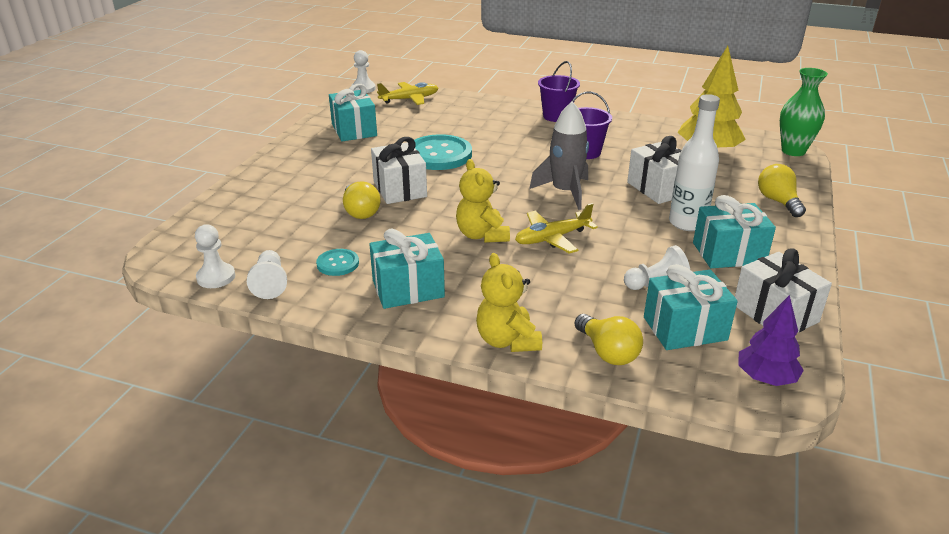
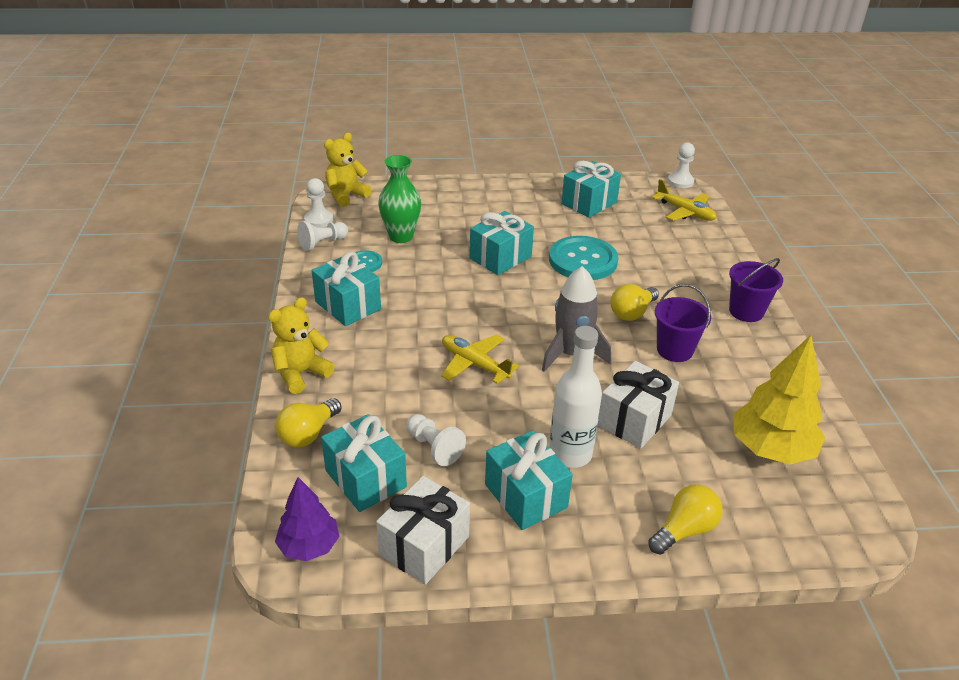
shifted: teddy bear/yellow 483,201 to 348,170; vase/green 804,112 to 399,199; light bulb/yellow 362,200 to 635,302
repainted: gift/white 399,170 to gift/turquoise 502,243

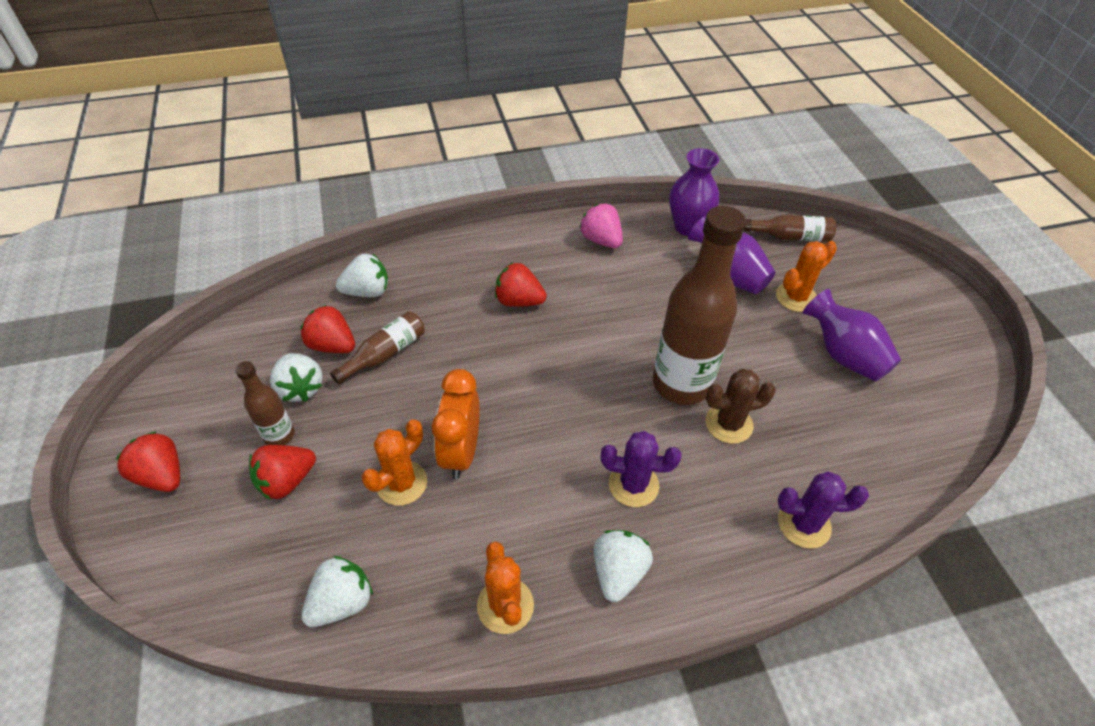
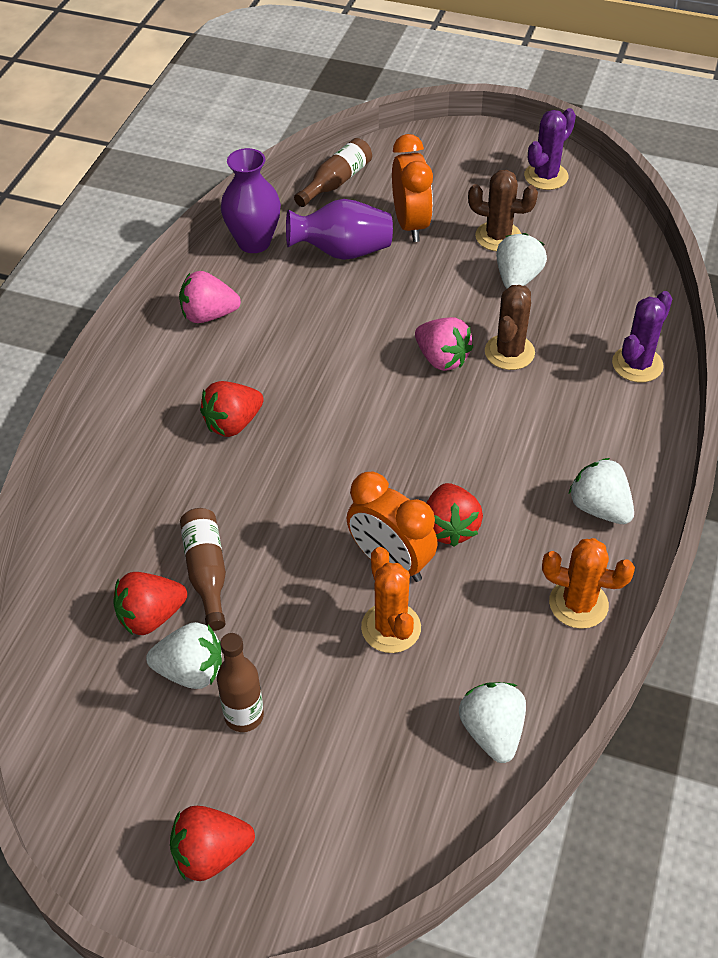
shifted: strawberry/red 282,472 to 454,515; strawberry/white 362,275 to 521,260; cactus/purple 641,469 to 550,149
swapped: cactus/orange 806,276 to clock/orange 412,188; bottle/brown 699,305 to strawberry/pink 444,344; vase/purple 852,335 to cactus/brown 503,210

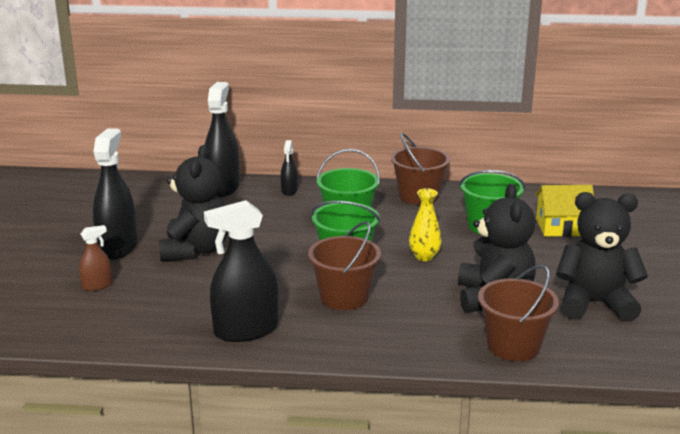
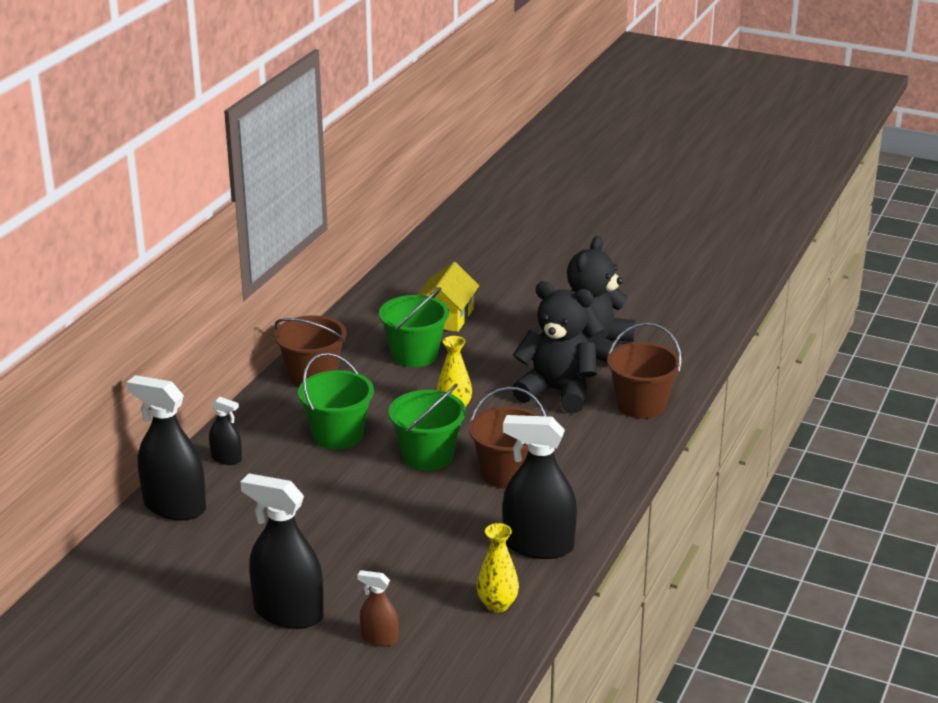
gone: teddy bear/black 193,203
new: vase/yellow 498,567
rotated: spray bottle/brown 95,258 = 378,608 60 degrees counterclockwise; spray bottle/black 241,271 = 540,487 105 degrees clockwise

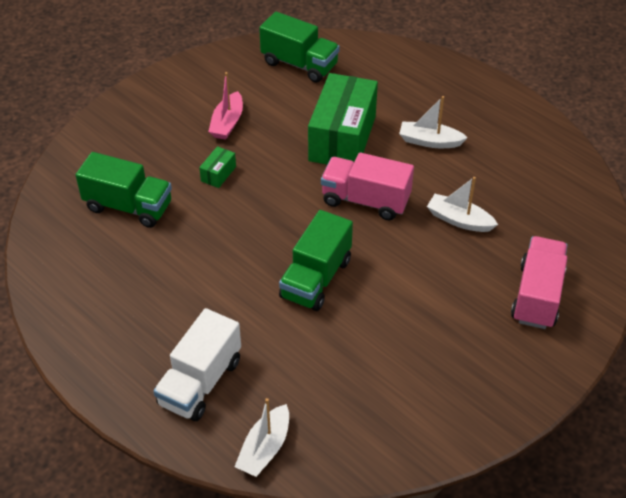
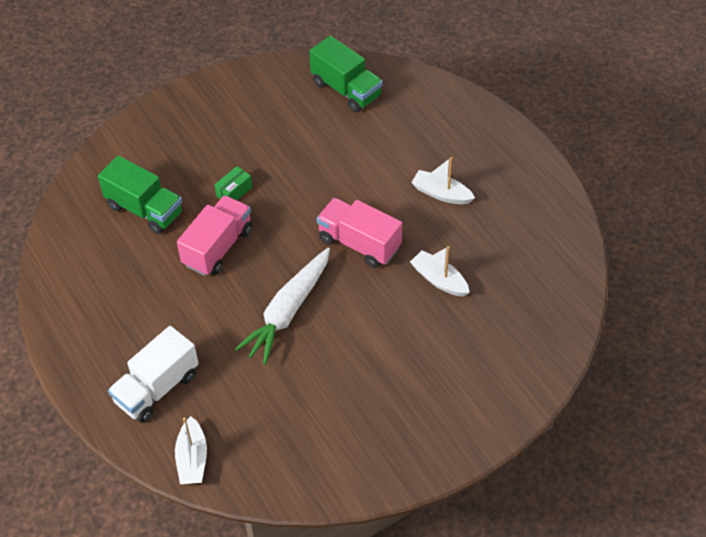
gone: boat/pink 225,106; box/green 343,119
shifted: truck/pink 539,282 to 214,235
swapped: truck/green 316,260 to carrot/white 282,306
rotated: boat/white 262,437 = 191,450 45 degrees counterclockwise

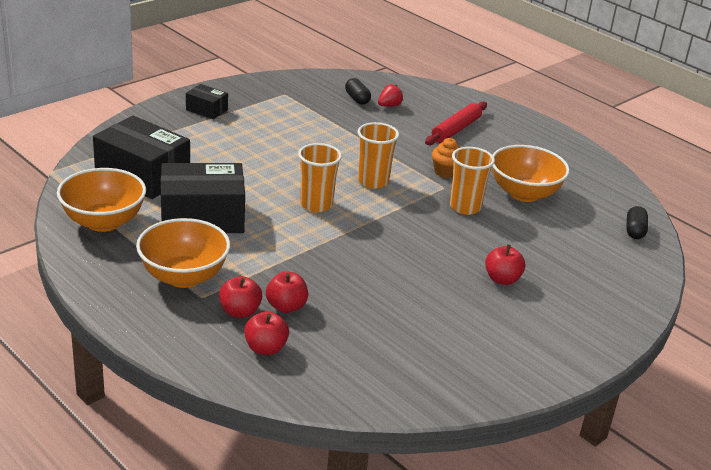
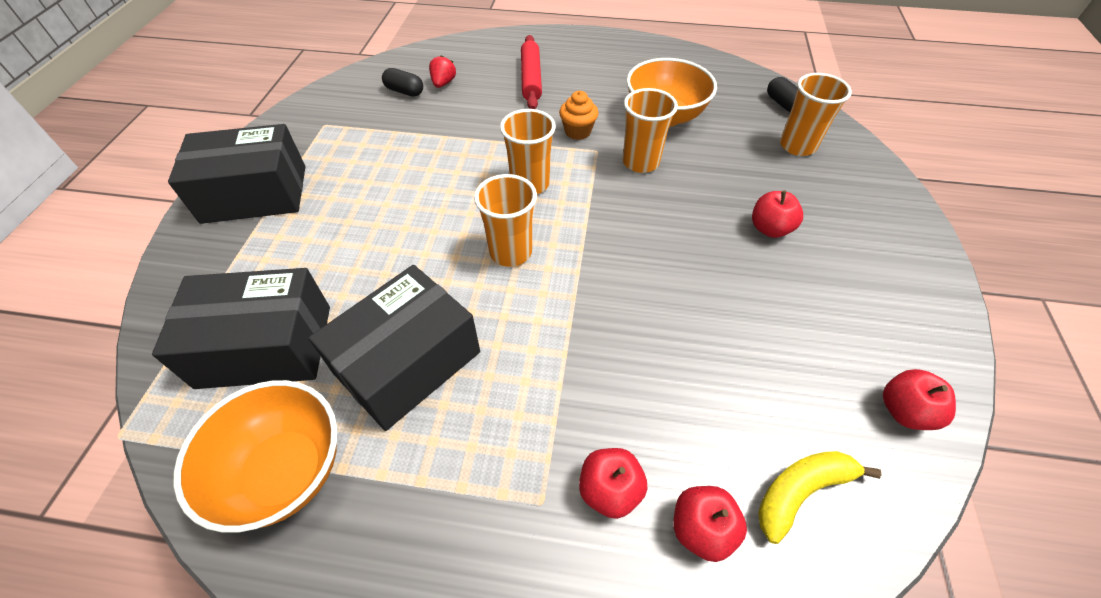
gone: bowl/orange 183,253
new: banana/yellow 819,497; cup/orange 816,114
shifted: apple/red 287,292 to 919,399
scaled: box/black 207,101 = 236,174 x2.02

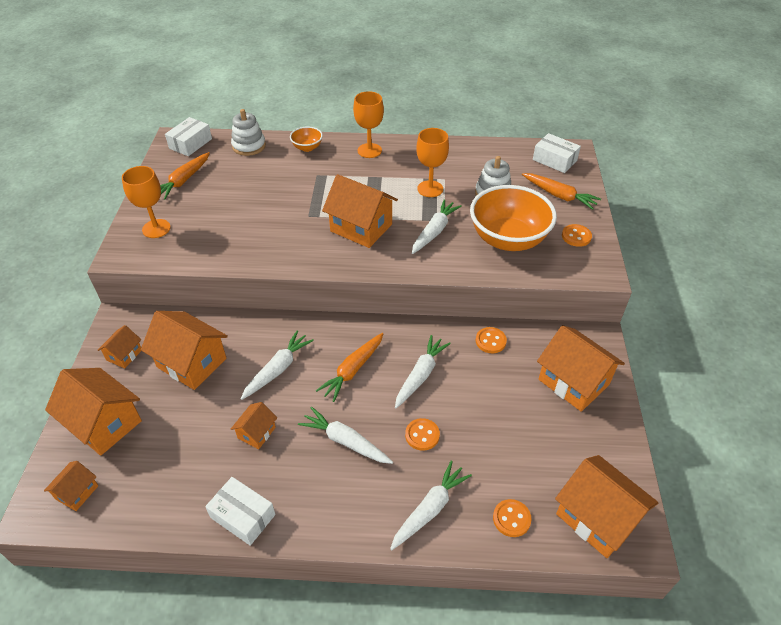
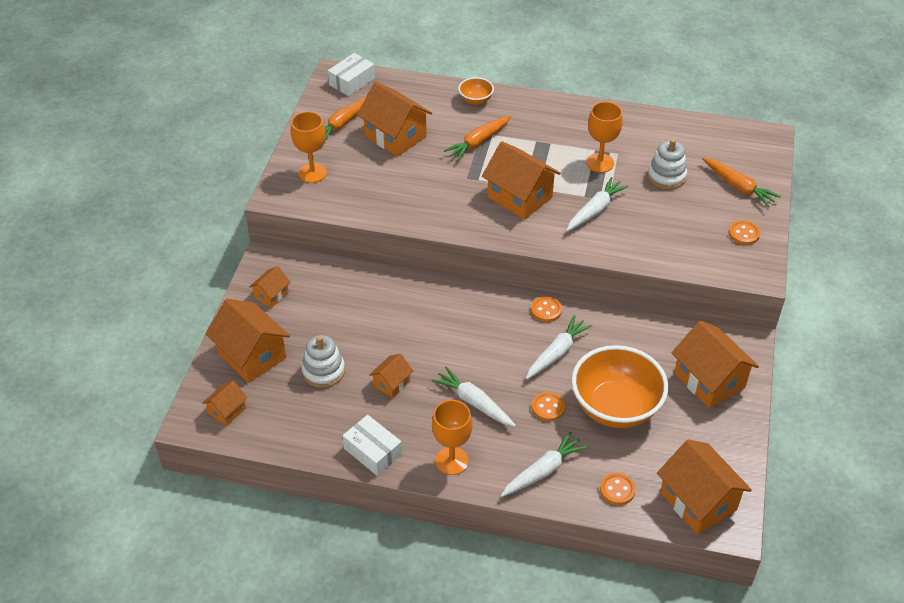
gone: carrot/white 277,365; box/white 557,153
shifted: stacking toy/white 248,132 to 323,361; house/orange 184,350 to 394,119; goblet/orange 368,124 to 452,437; carrot/orange 350,367 to 477,138; button/orange 491,340 to 546,309; bowl/orange 513,218 to 619,386

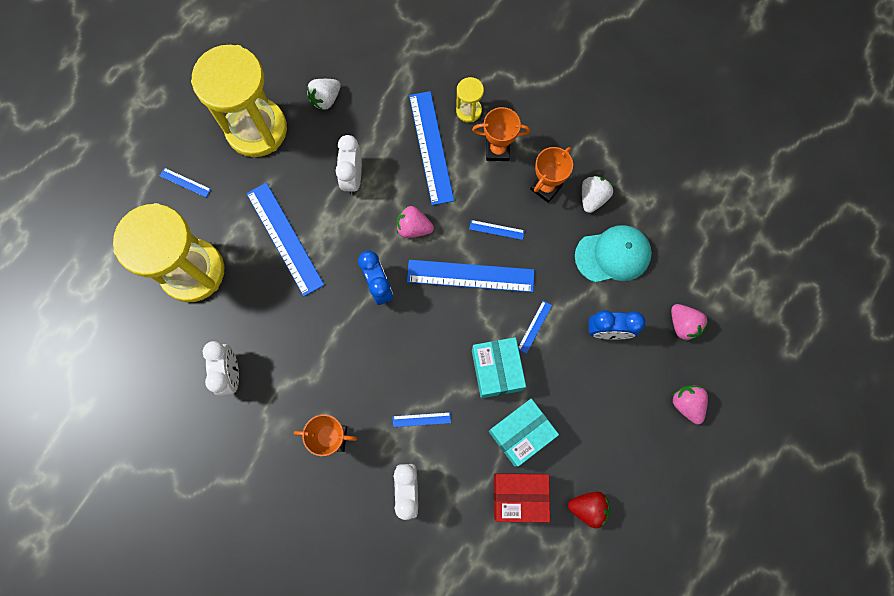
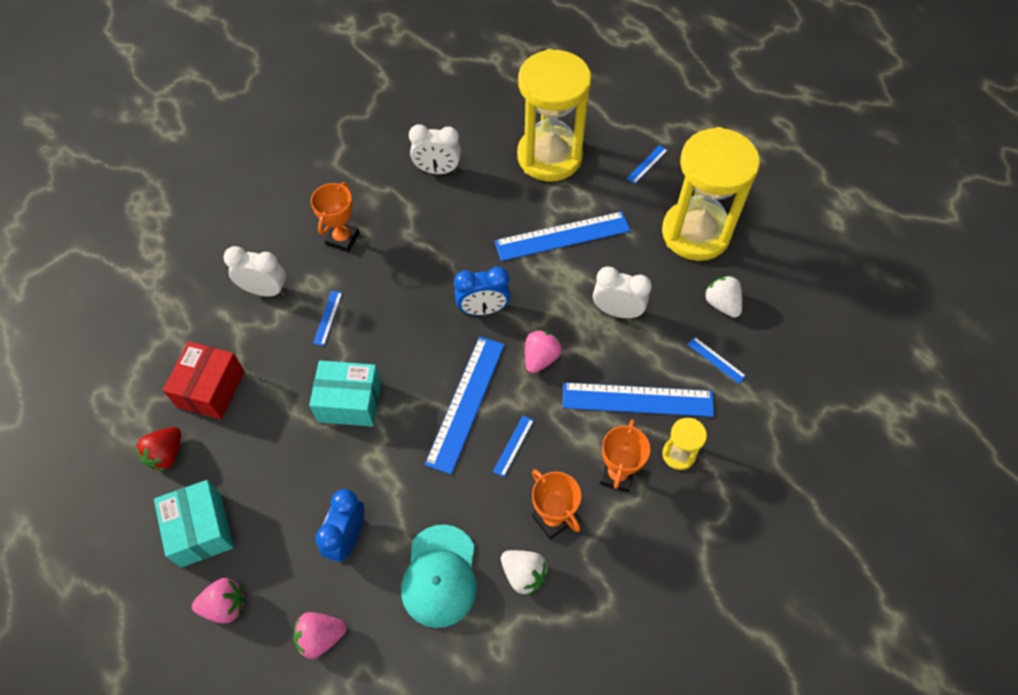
shifted: box/turquoise 524,433 to 194,523; ruler/blue 535,327 to 717,360

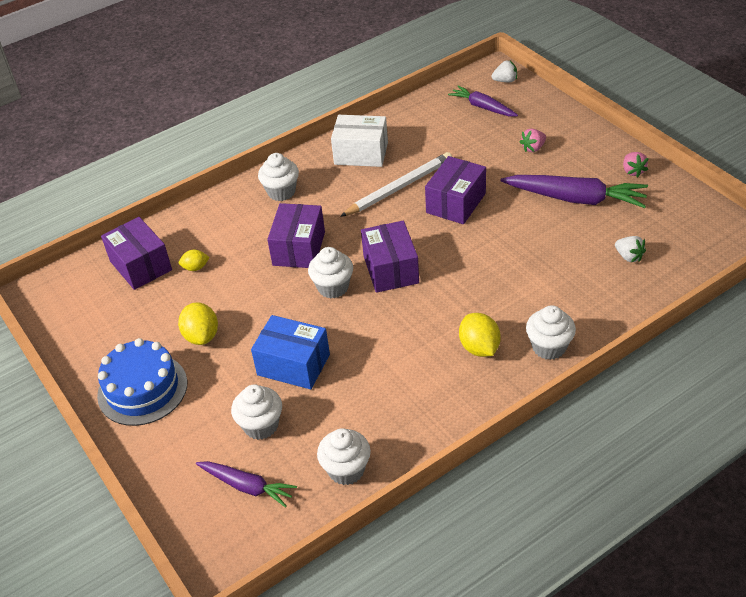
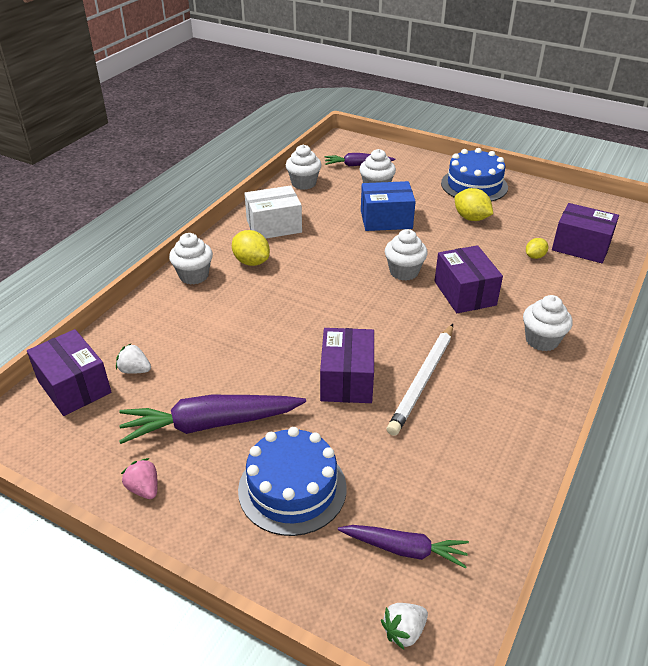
shifted: box/purple 390,257 to 69,372; box/white 359,141 to 273,212
swapped: strawberry/pink 533,140 to cake/blue 292,481

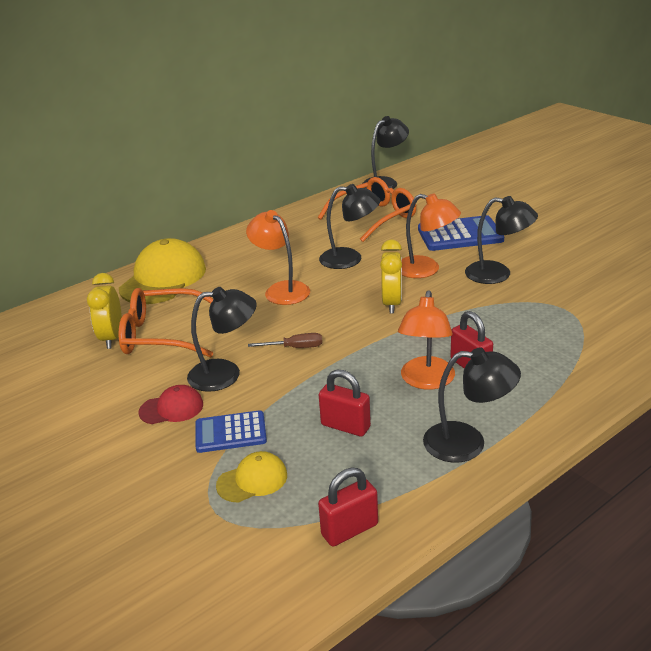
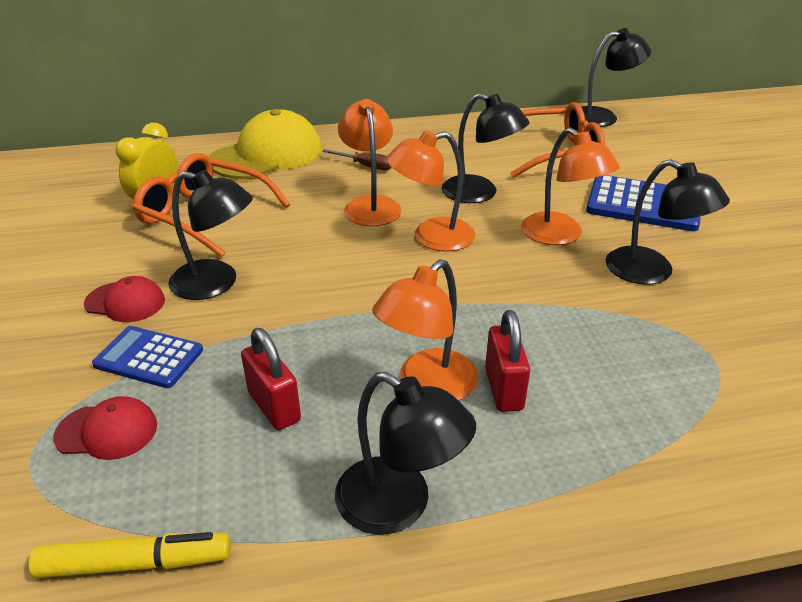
gone: clock/yellow 391,276
new: lamp/orange 430,190
shifted: screwdriver/brown 285,340 to 356,159
swapped: padlock/red 348,507 to marker/yellow 130,555
repainted: cap/yellow 251,477 to cap/red 105,428

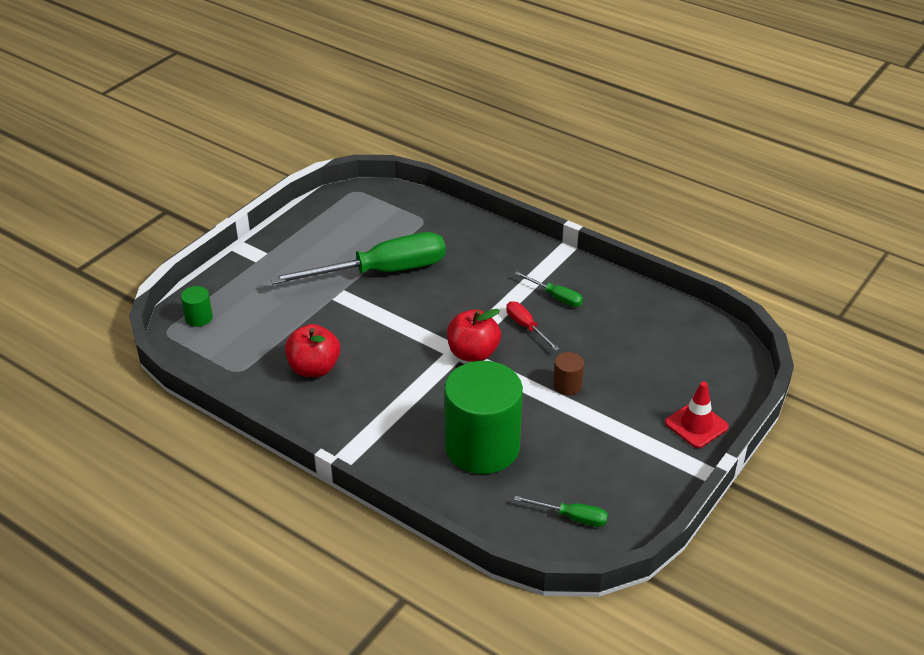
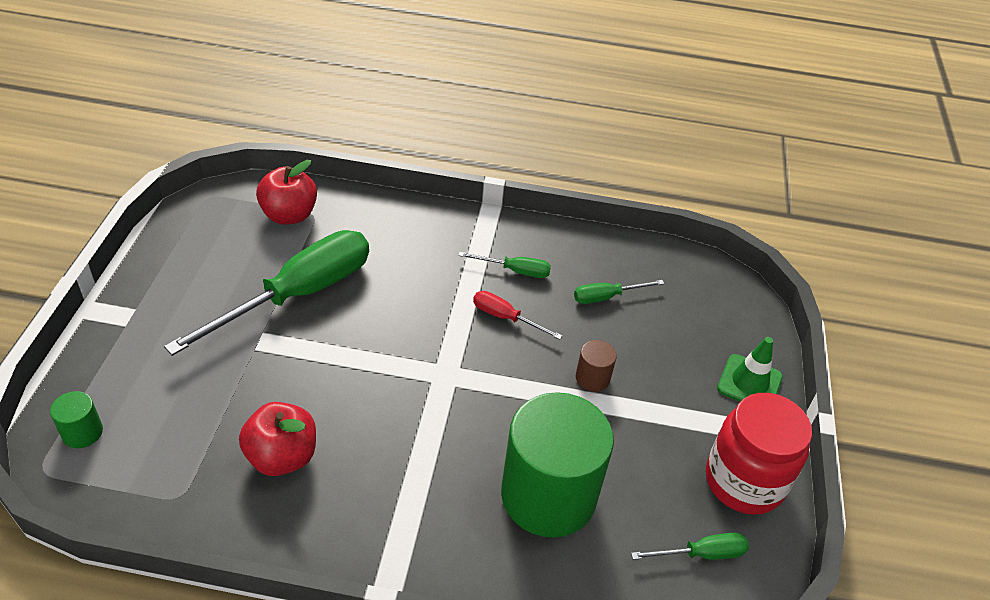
new: screwdriver/green 619,292; jar/red 759,454
shifted: apple/red 474,335 to 286,192
repainted: traffic cone/red 697,415 to traffic cone/green 750,369

